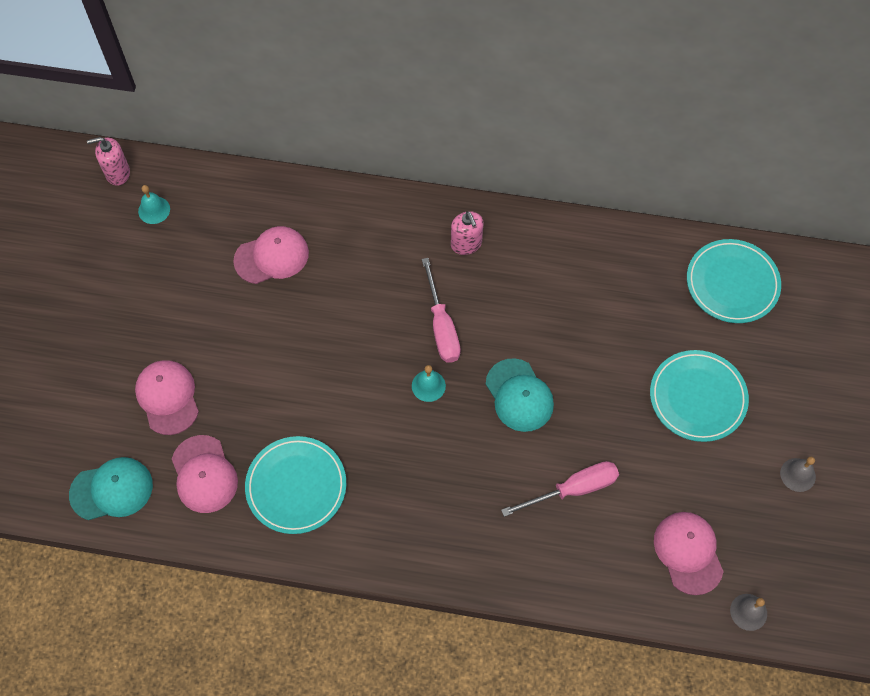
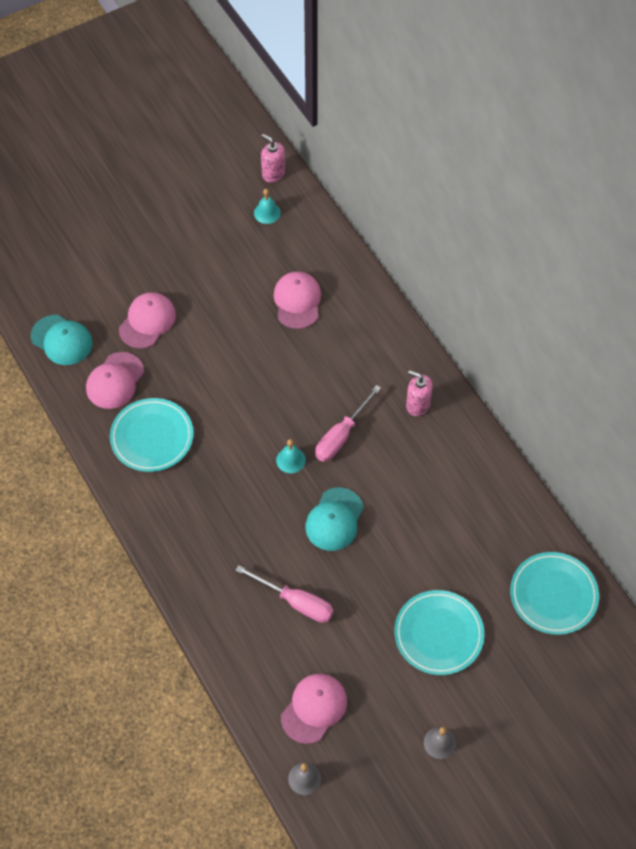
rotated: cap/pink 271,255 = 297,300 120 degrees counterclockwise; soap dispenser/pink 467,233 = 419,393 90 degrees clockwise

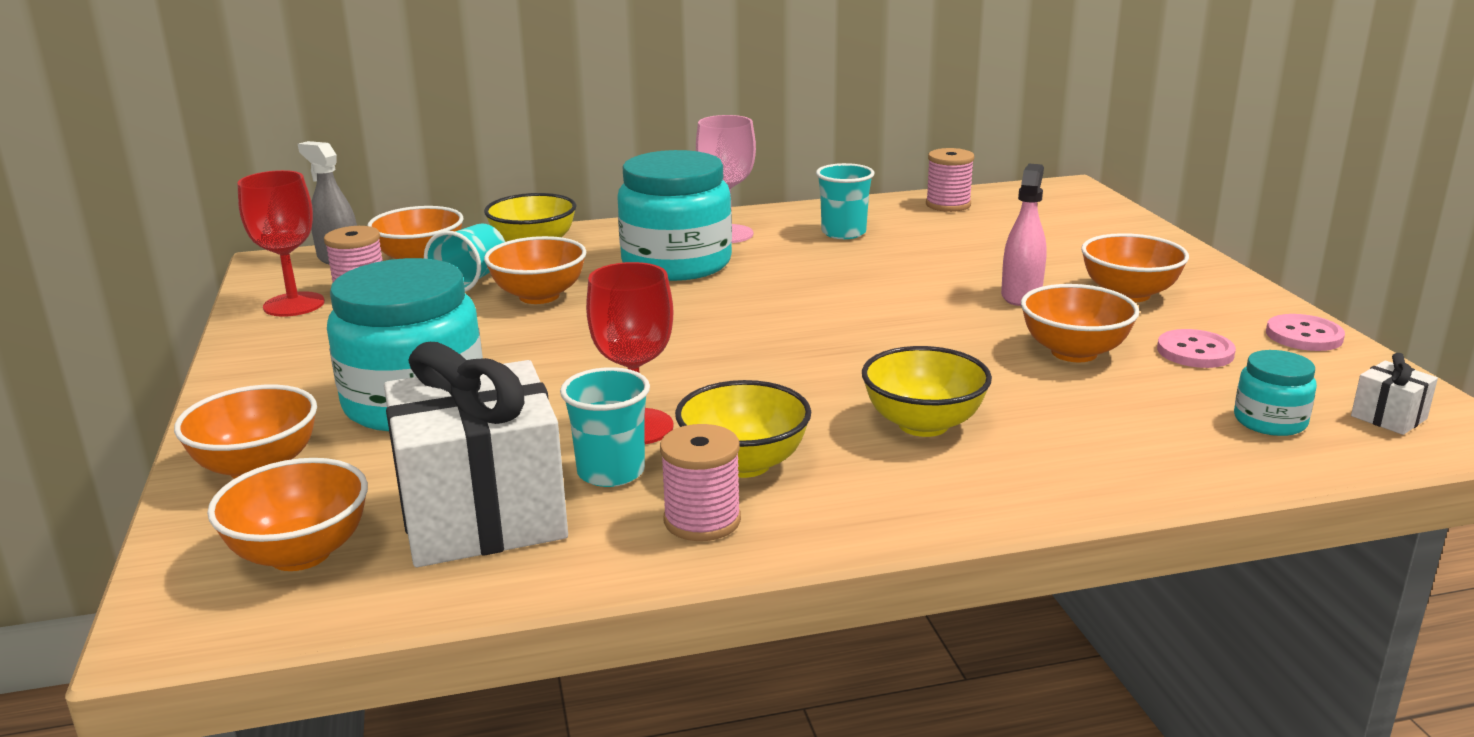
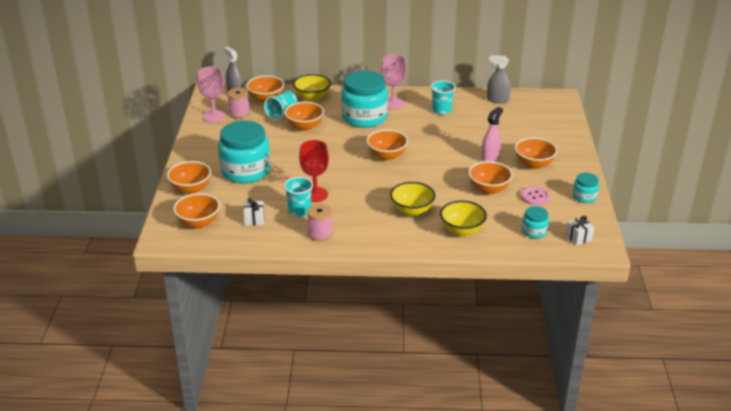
new: bowl/orange 387,145
shifted: bowl/yellow 743,429 to 463,218
swapped: spool/pink 950,180 to spray bottle/grey 499,79; button/pink 1305,332 to jar/turquoise 586,188
repainted: goblet/red 281,243 to goblet/pink 211,94
scaled: gift/white 476,454 = 254,212 x0.40

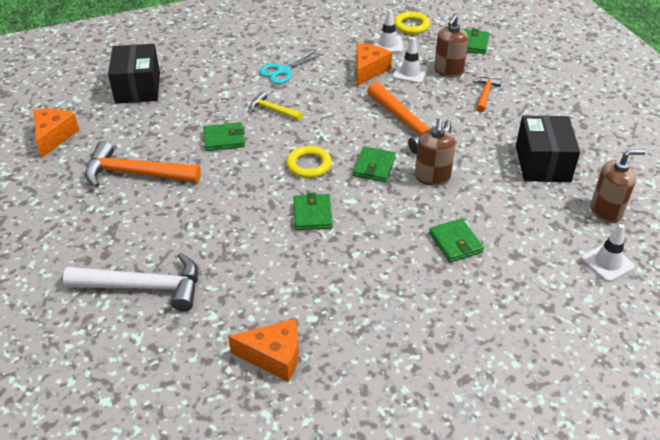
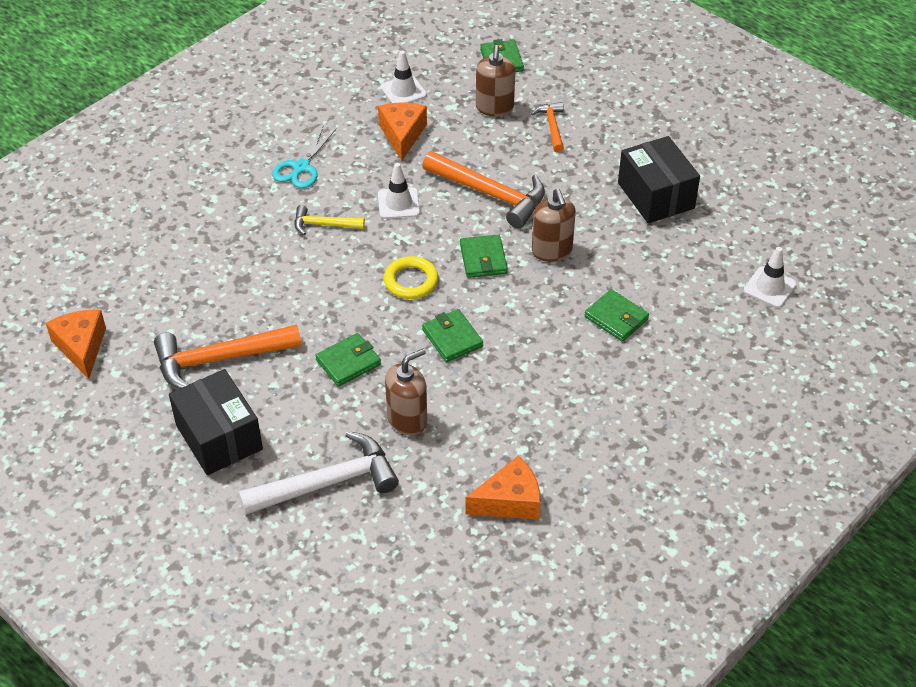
gone: ring/yellow 412,23
shifted: box/black 134,74 to 216,422; wallet/green 224,136 to 348,360; traffic cone/white 410,60 to 399,191; soap dispenser/brown 618,186 to 406,392

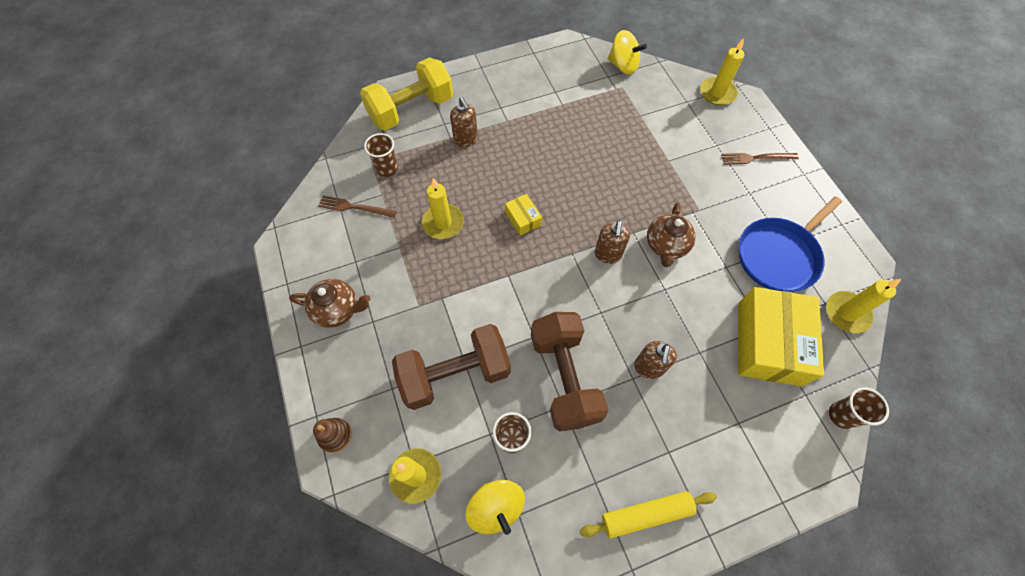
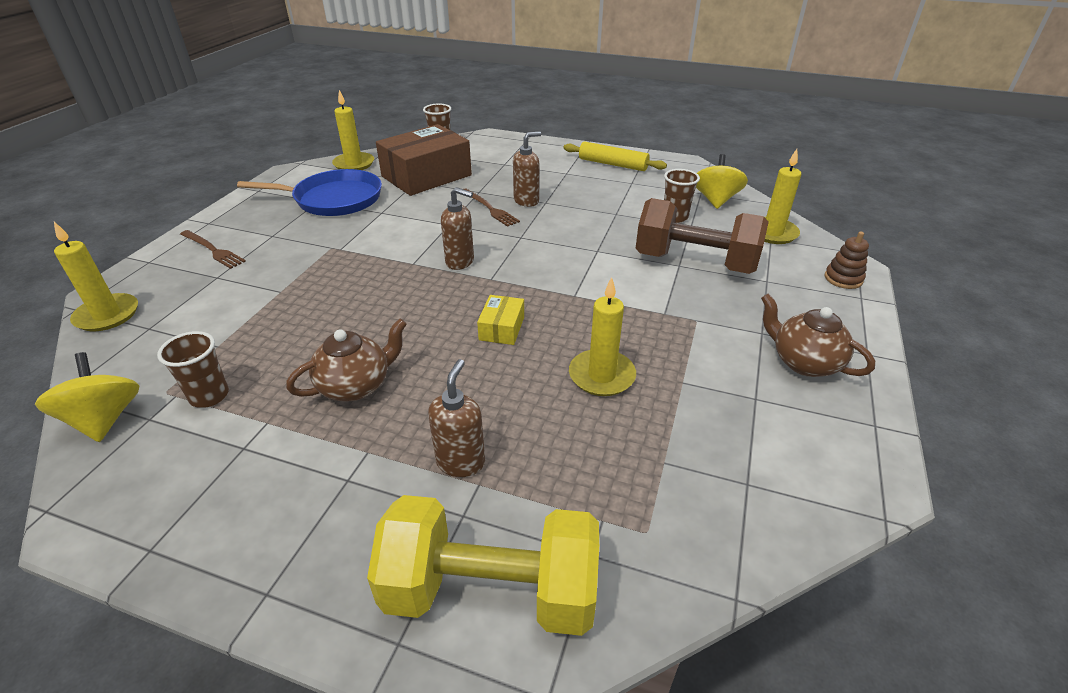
gone: dumbbell/brown 569,372
shifted: cup/brown 381,155 to 193,369; teapot/brown 671,234 to 346,360; fork/brown 357,207 to 492,208
repainted: box/yellow 781,336 to box/brown 424,160
rotated: soap dispenser/brown 612,242 = 457,228 60 degrees clockwise

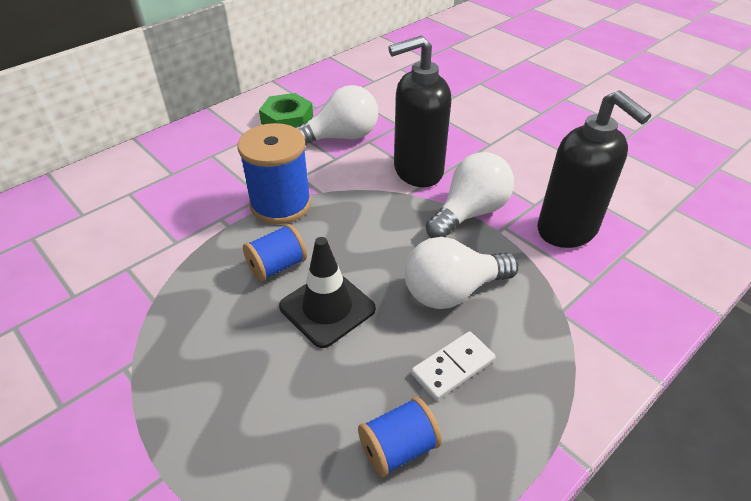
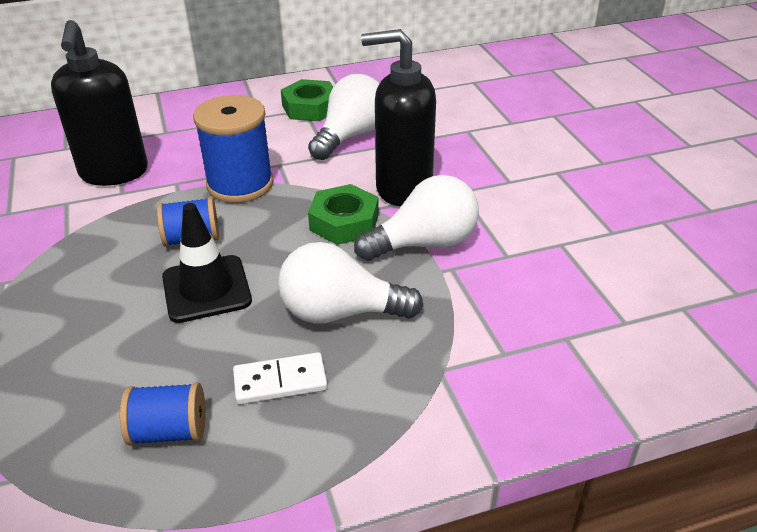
new: nut/green 343,214
shifted: soap dispenser/black 594,169 to 99,103
rotated: light bulb/white 337,115 = 343,117 60 degrees counterclockwise

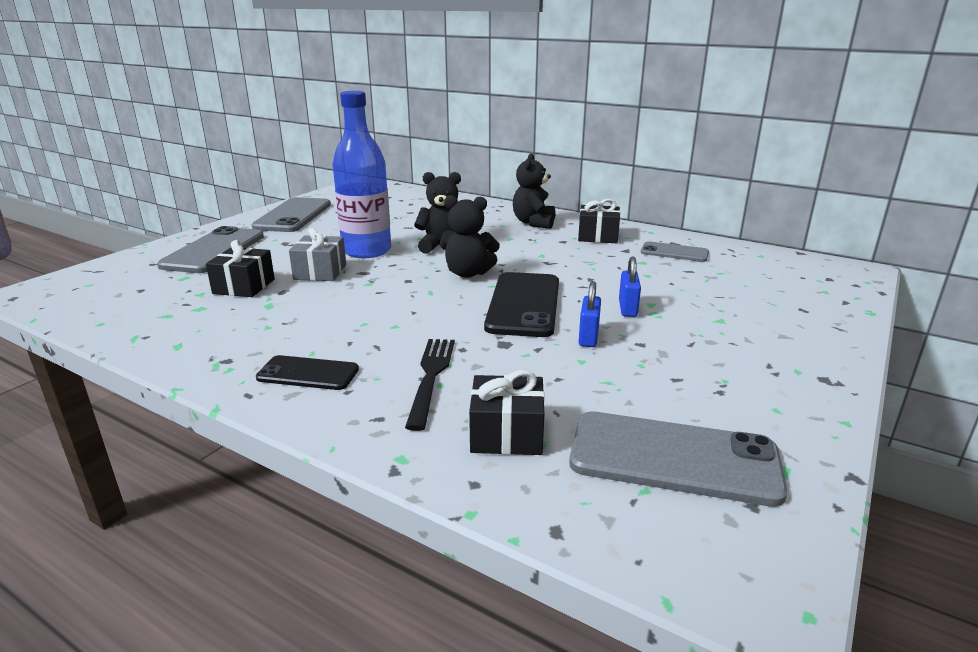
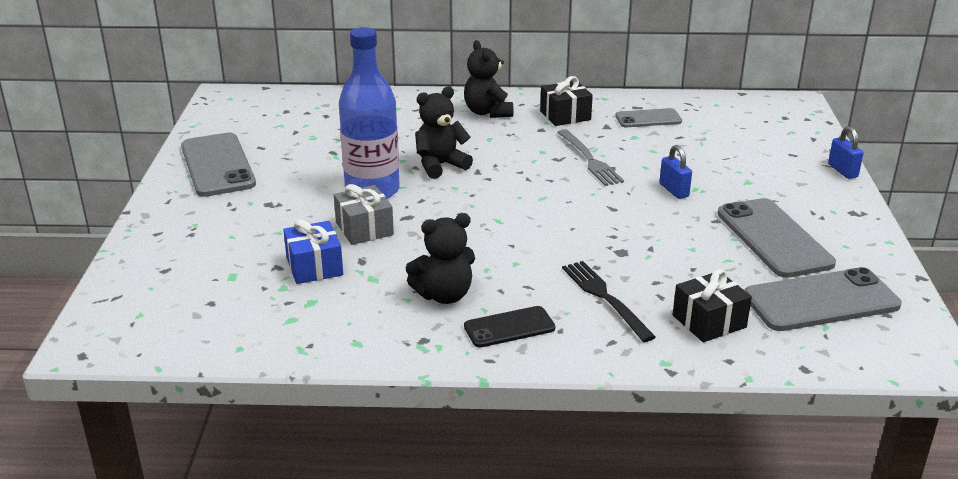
gone: phone/black 521,304
new: fork/grey 590,157
shifted: teddy bear/black 470,236 to 440,258; phone/grey 210,249 to 776,238; padlock/blue 590,314 to 846,152
repainted: gift/black 240,268 to gift/blue 313,251

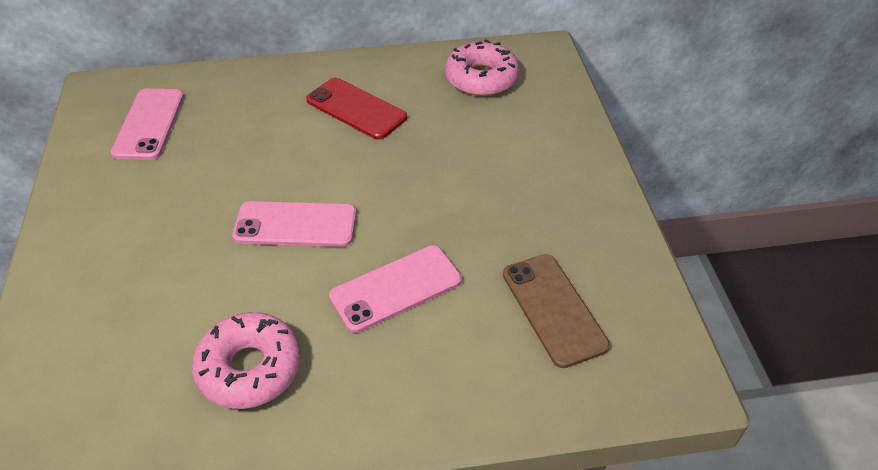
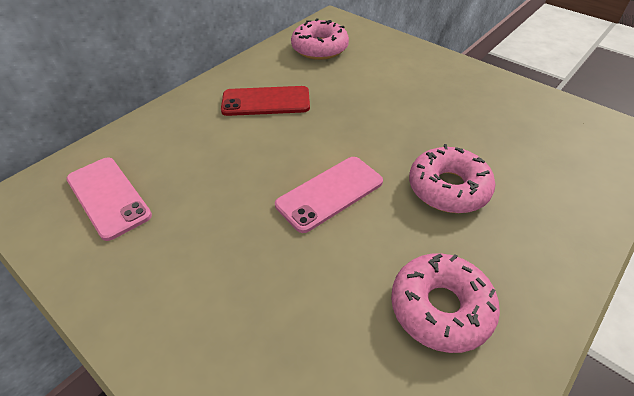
gone: phone/brown 556,311
swapped: phone/pink 395,289 to donut/pink 452,178

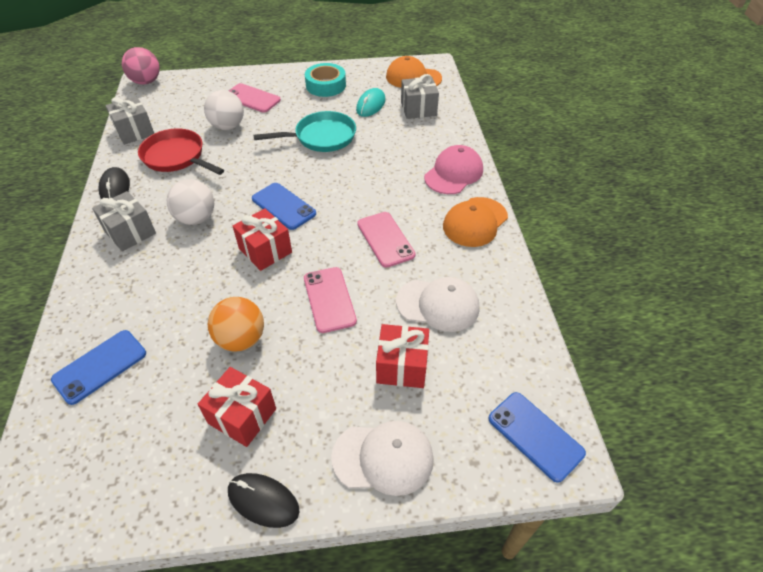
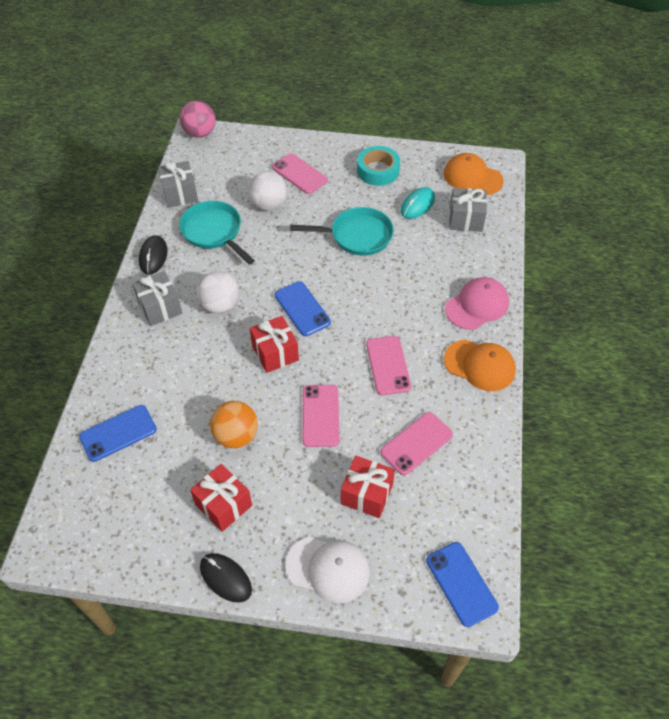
swapped: cap/white 437,304 to phone/pink 416,443
repainted: pan/red 181,151 to pan/turquoise 217,233
rotated: cap/orange 475,222 = 480,365 120 degrees counterclockwise

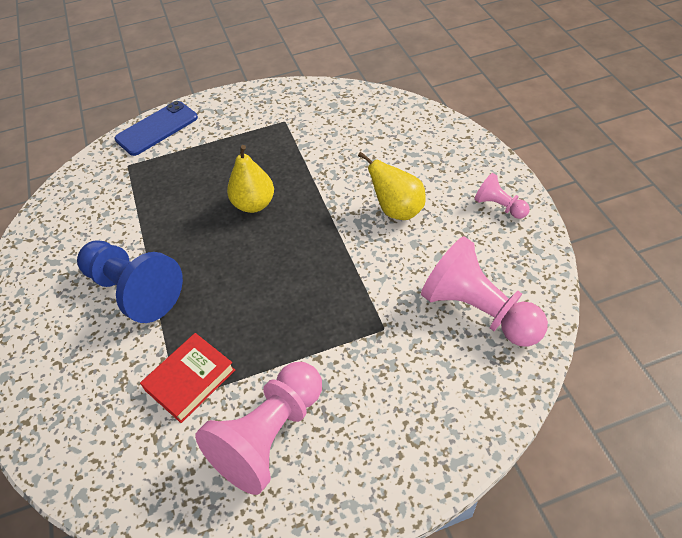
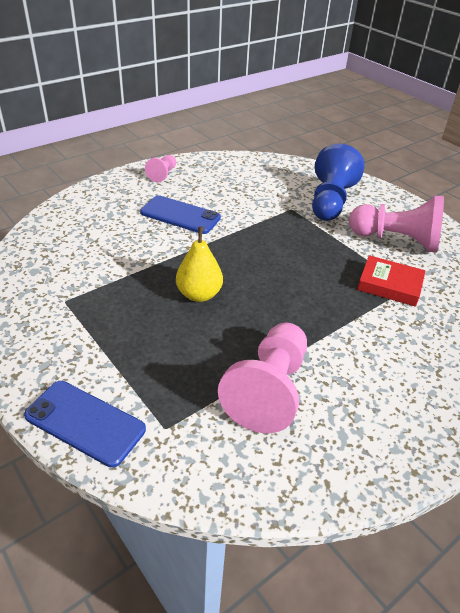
shifted: pawn/pink 484,291 to 262,377; pawn/blue 130,281 to 338,182
swapped: pear/yellow 392,186 to phone/blue 180,214

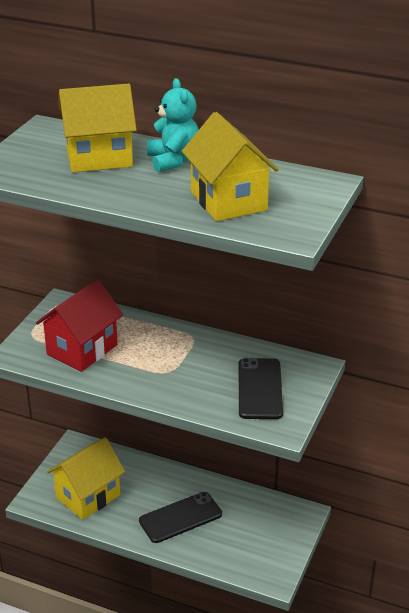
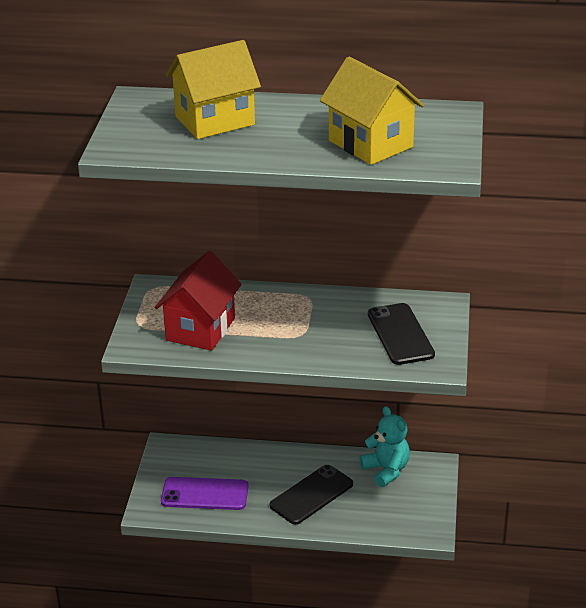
shifted: teddy bear/turquoise 173,125 to 385,446
swapped: house/yellow 86,478 to phone/purple 205,493

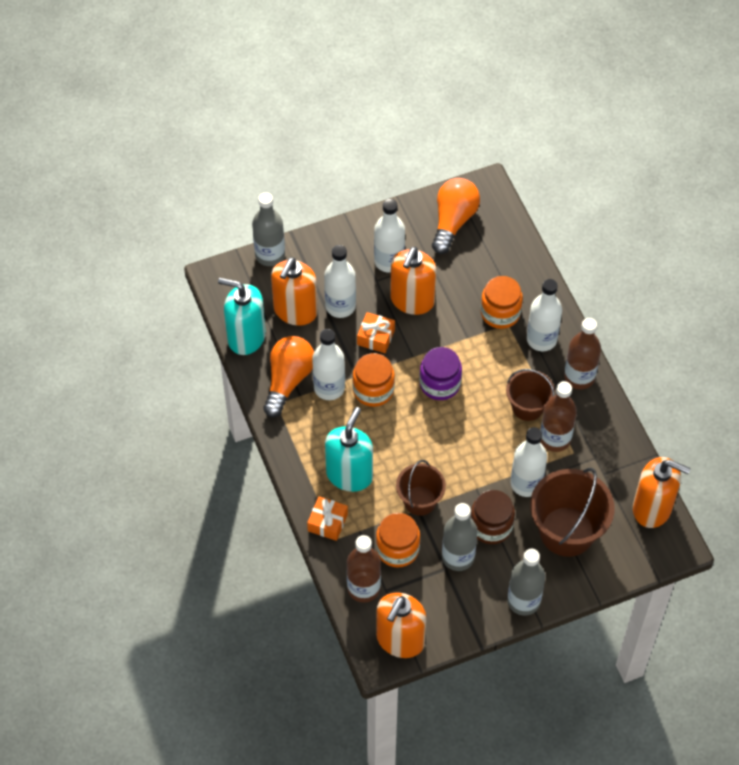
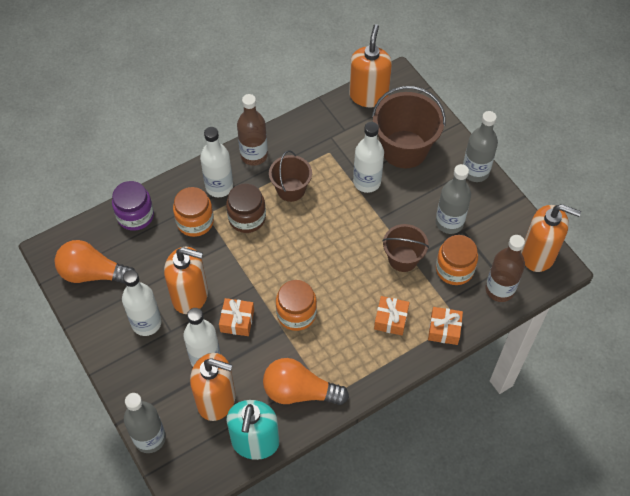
gone: bottle/white 328,364; bottle/brown 558,416
shifted: jar/purple 440,373 to 133,206; jar/brown 492,517 to 246,208
swapped: soap dispenser/turquoise 349,449 to gift/orange 392,315

